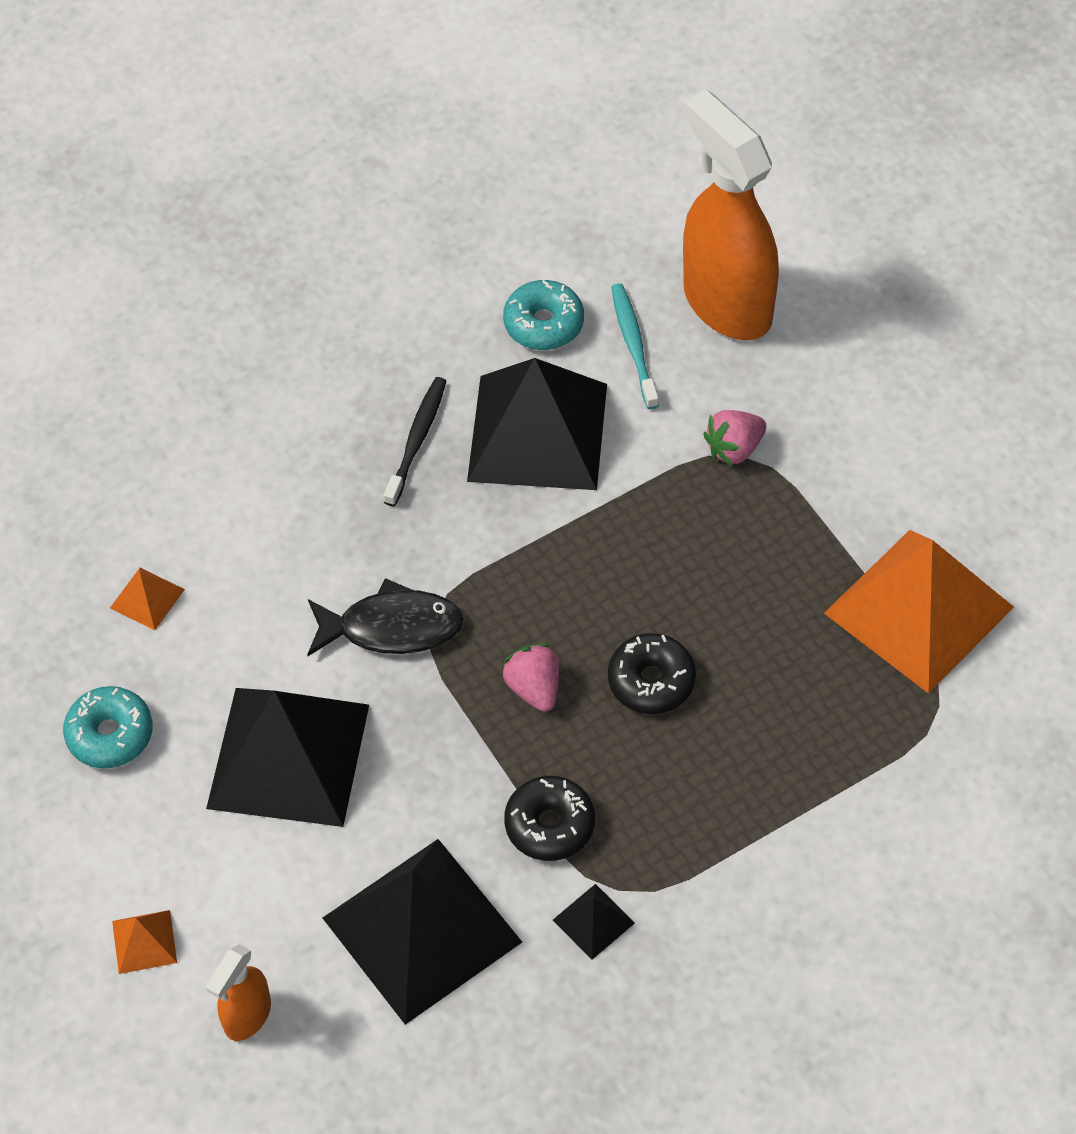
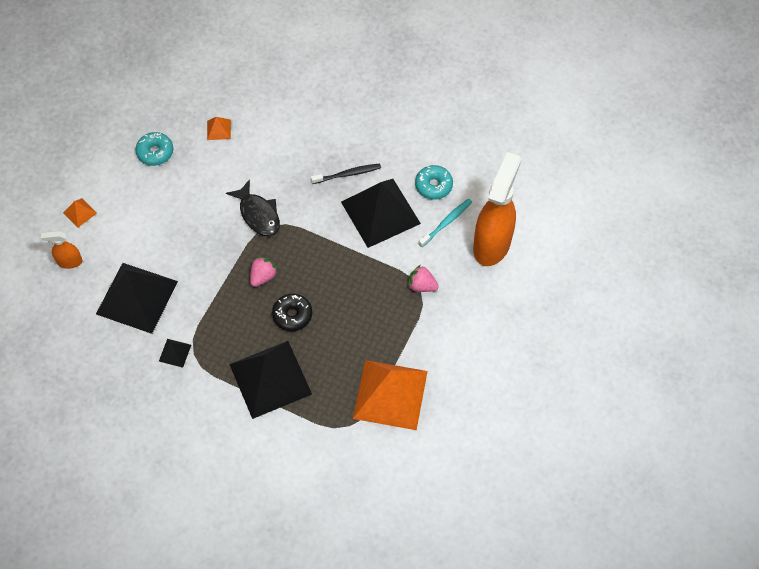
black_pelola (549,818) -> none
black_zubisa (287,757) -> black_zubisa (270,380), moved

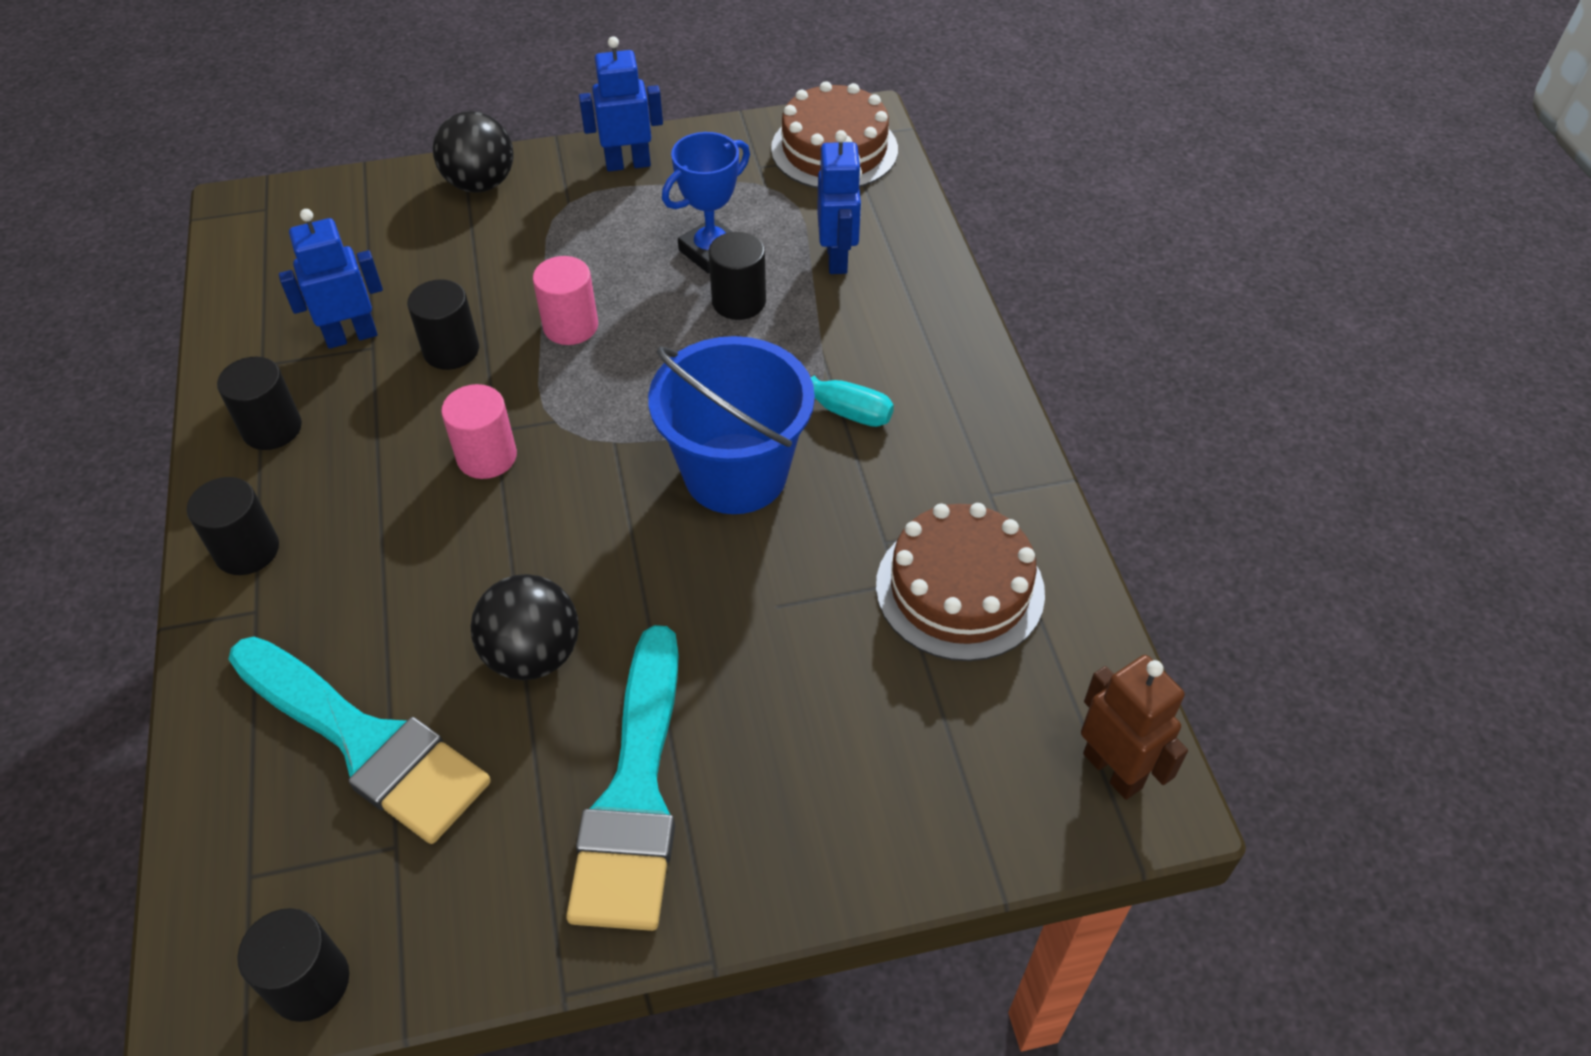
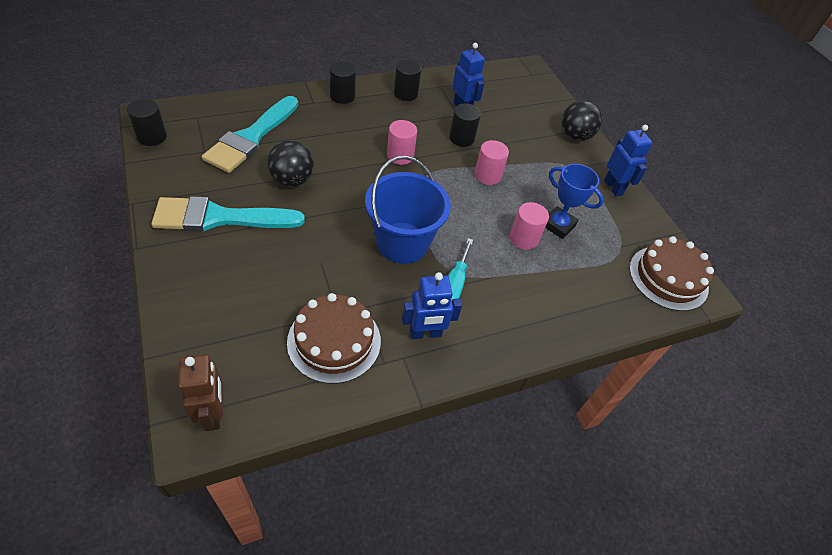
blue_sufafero (839,202) -> blue_sufafero (432,305), moved
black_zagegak (737,276) -> pink_zagegak (529,226)
brown_sufafero (1134,727) -> brown_sufafero (200,392), 60 degrees counterclockwise

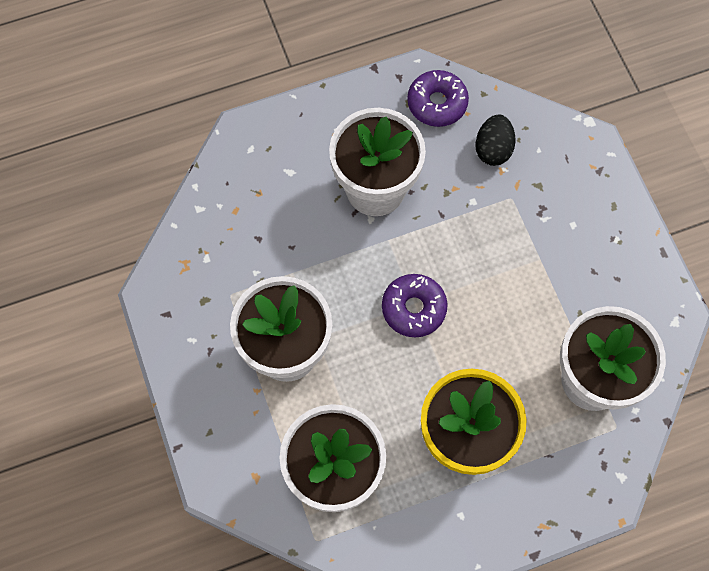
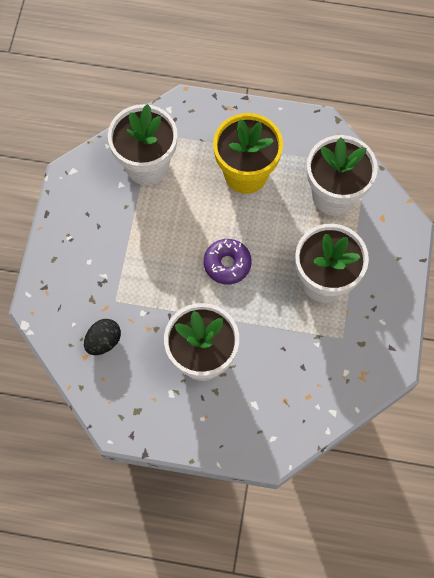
purple_pelola (438,98) -> none

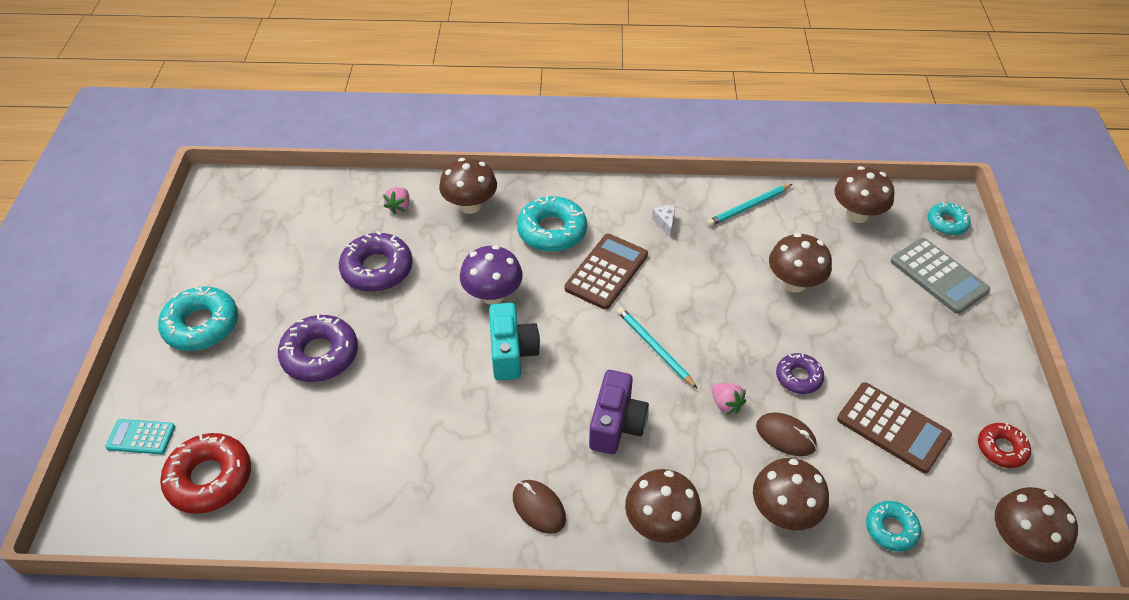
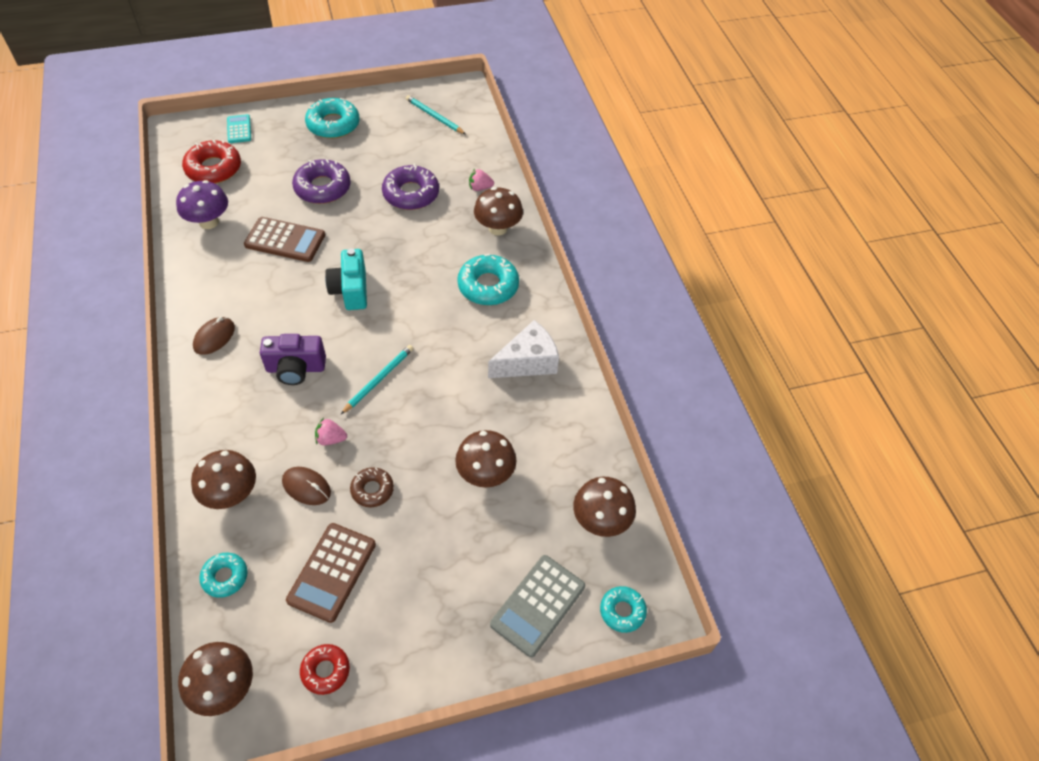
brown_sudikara (663,506) -> none
purple_sudikara (491,275) -> purple_sudikara (202,204), moved
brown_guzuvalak (606,272) -> brown_guzuvalak (284,239), moved
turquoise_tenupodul (749,205) -> turquoise_tenupodul (436,114), moved
purple_pelola (800,373) -> brown_pelola (372,487)
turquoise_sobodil (514,341) -> turquoise_sobodil (346,279), 105 degrees clockwise
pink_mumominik (729,399) -> pink_mumominik (331,432), 60 degrees clockwise
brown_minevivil (786,434) -> brown_minevivil (306,486), 75 degrees counterclockwise
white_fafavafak (663,221) -> white_fafavafak (523,349), x2.30

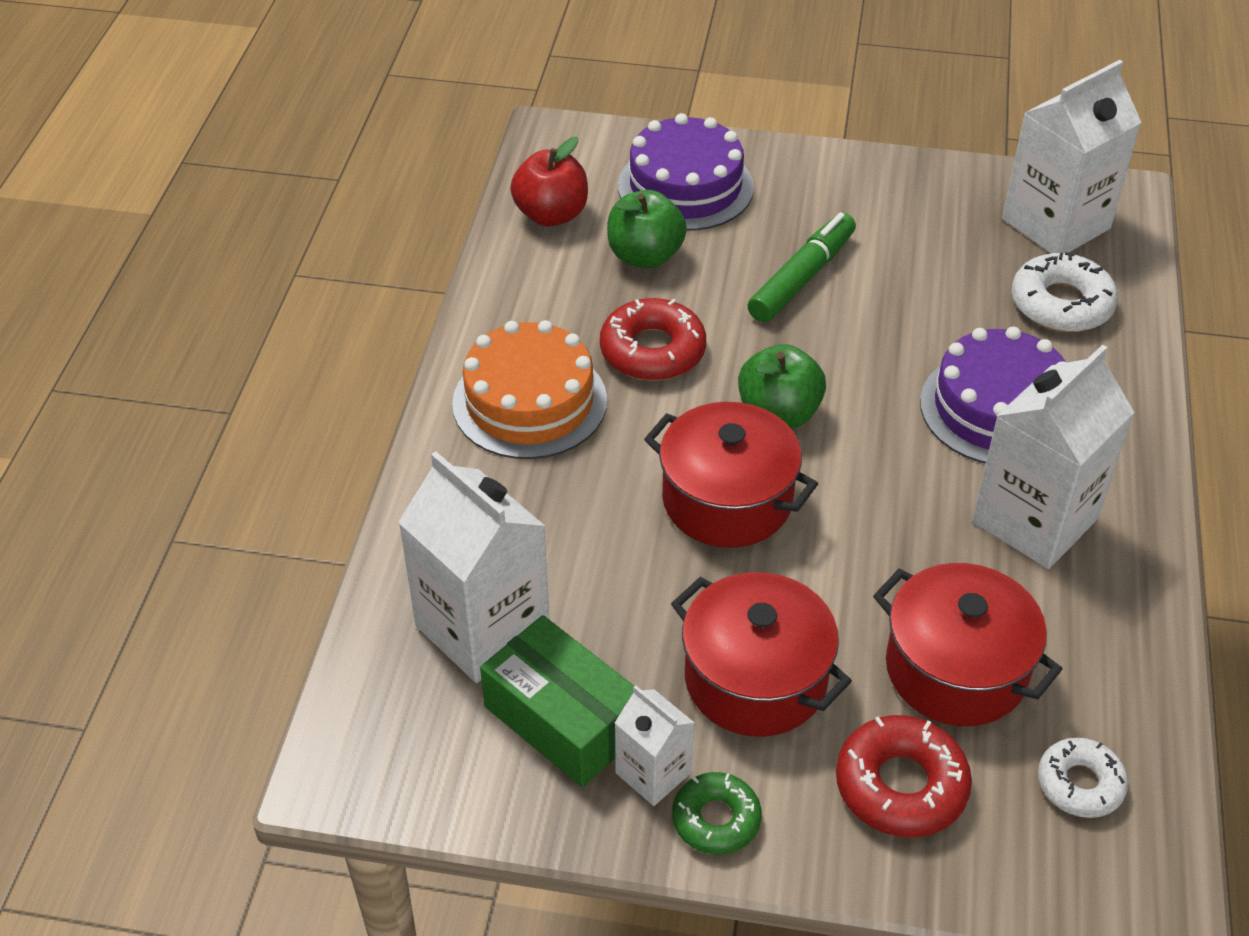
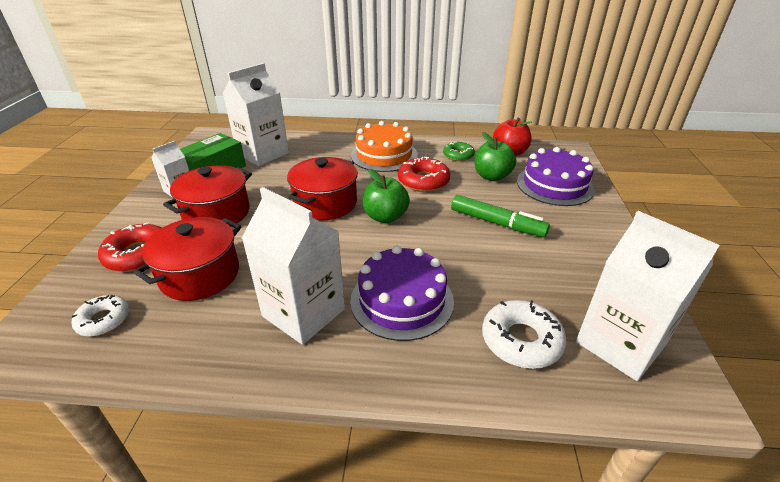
green_pelola (717,813) -> green_pelola (459,151), moved

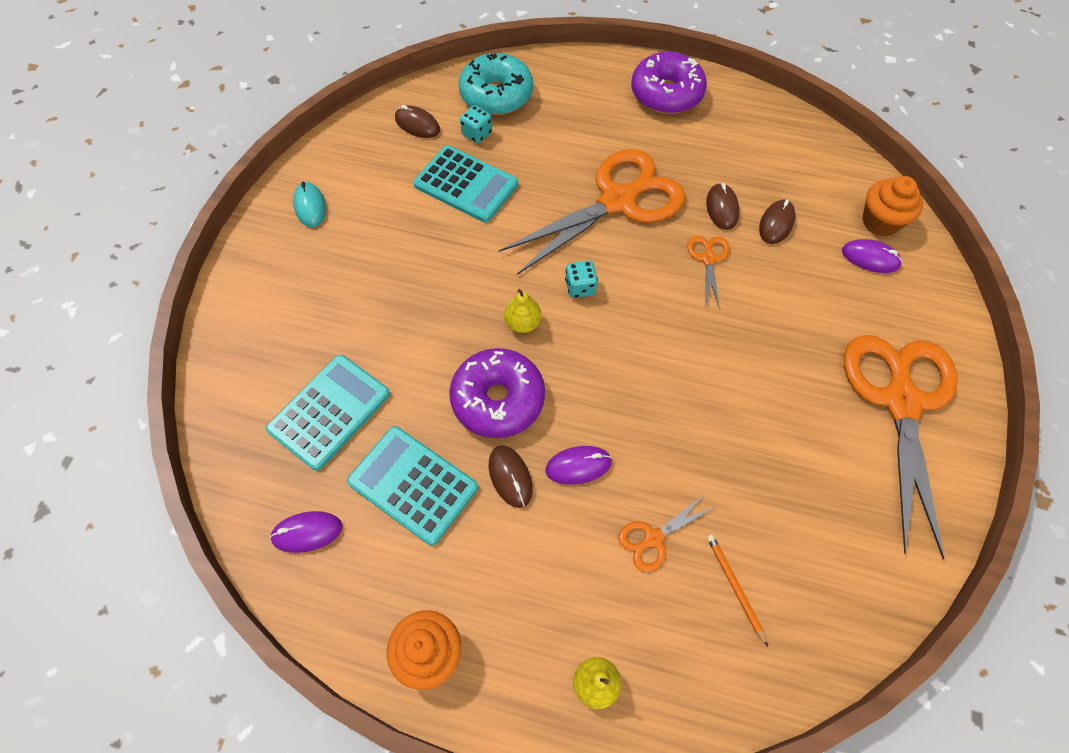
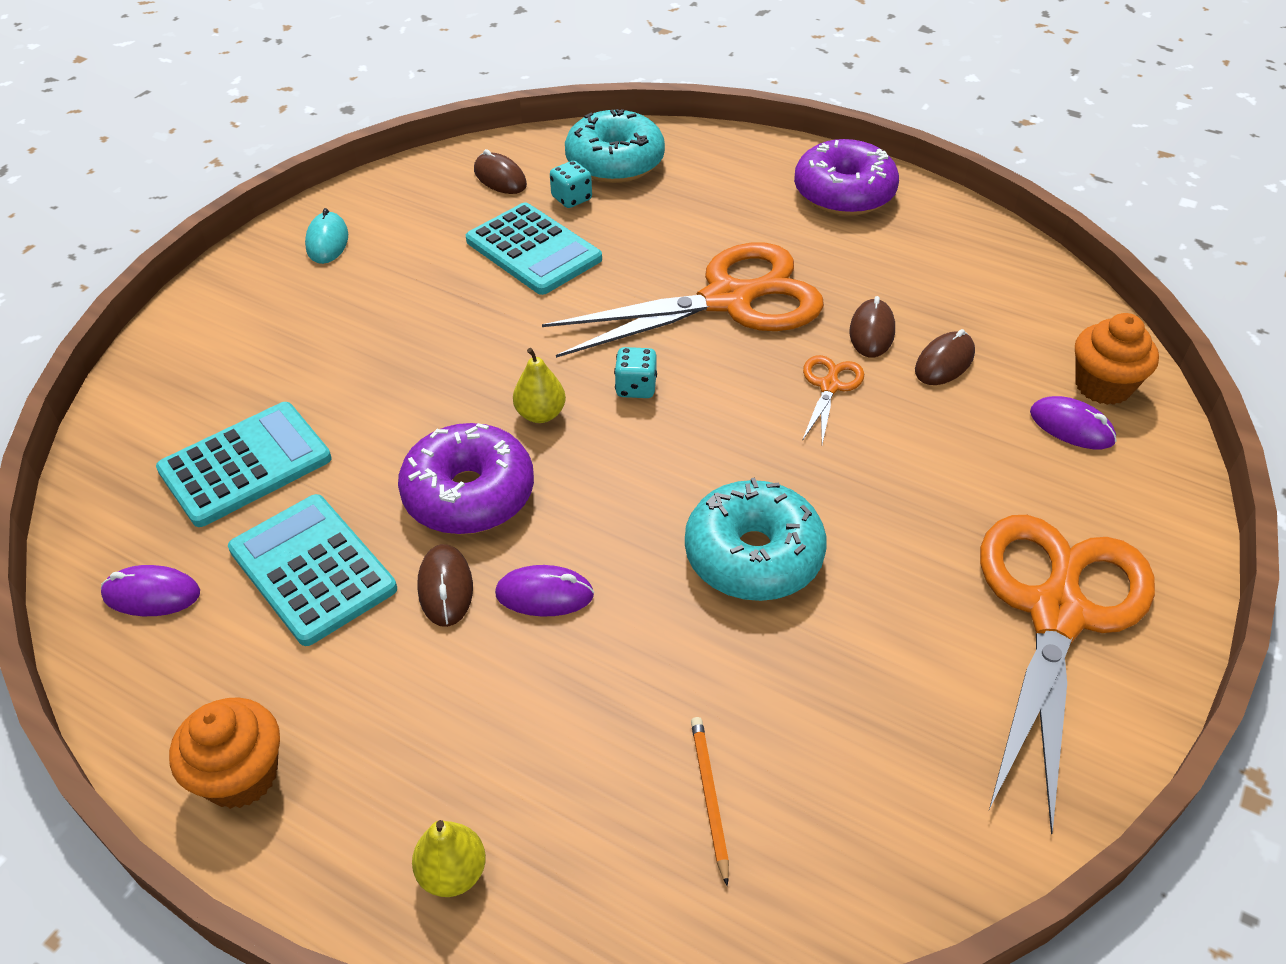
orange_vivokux (666,533) -> none
none -> turquoise_pelola (756,539)

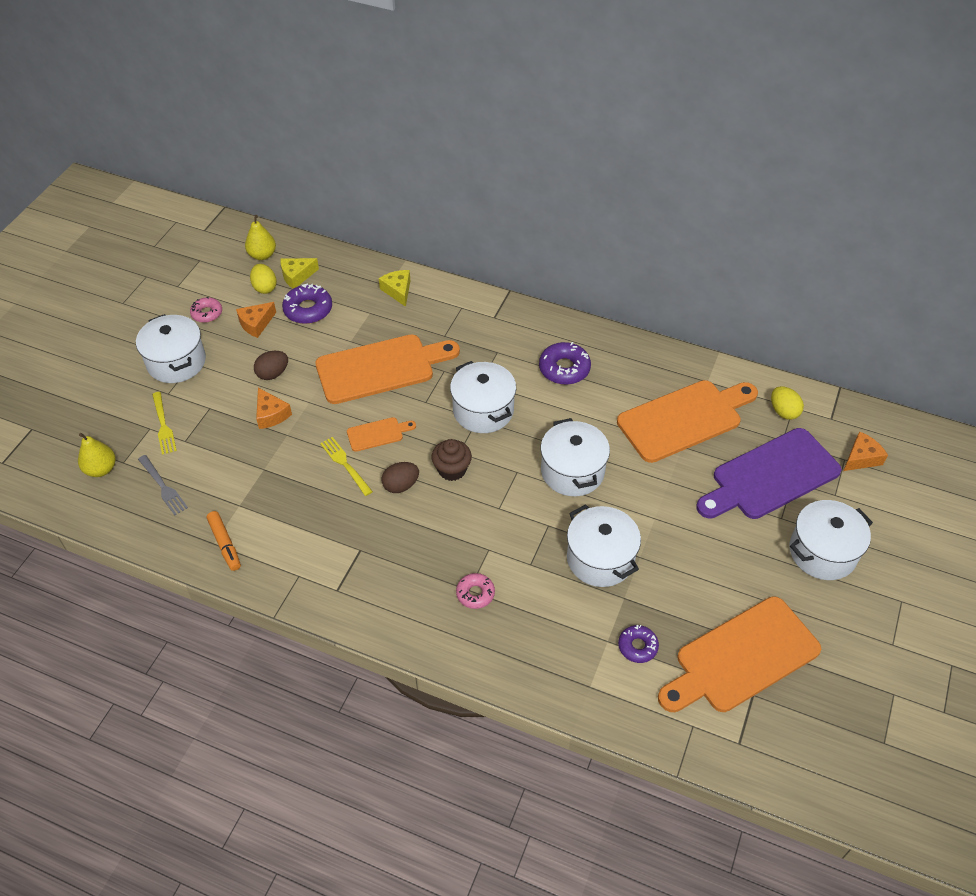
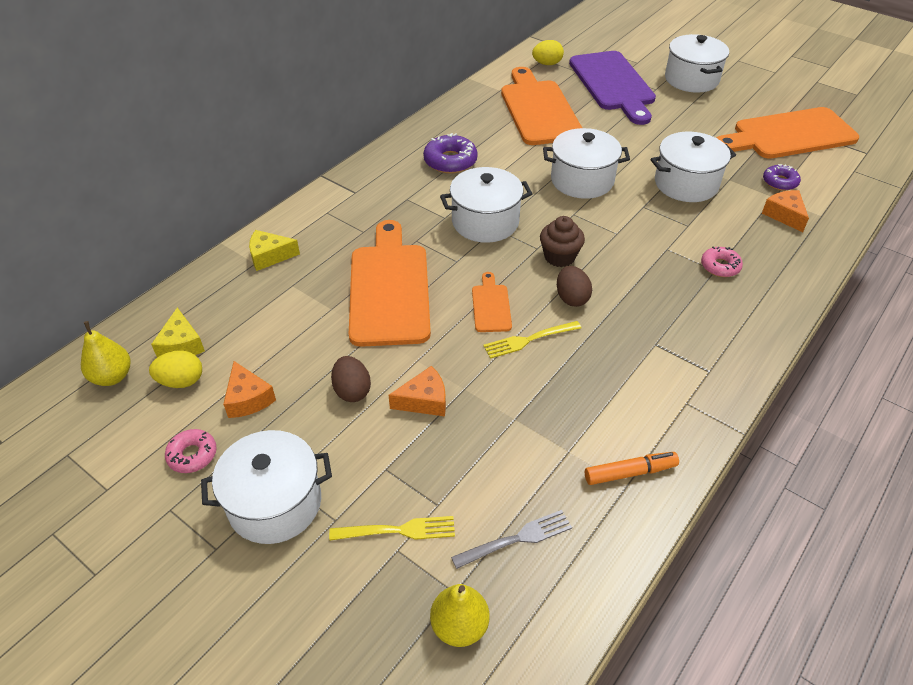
purple_pelola (307,304) -> none
orange_fafavafak (865,451) -> orange_fafavafak (785,211), moved
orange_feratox (739,654) -> orange_feratox (788,133), 90 degrees clockwise

